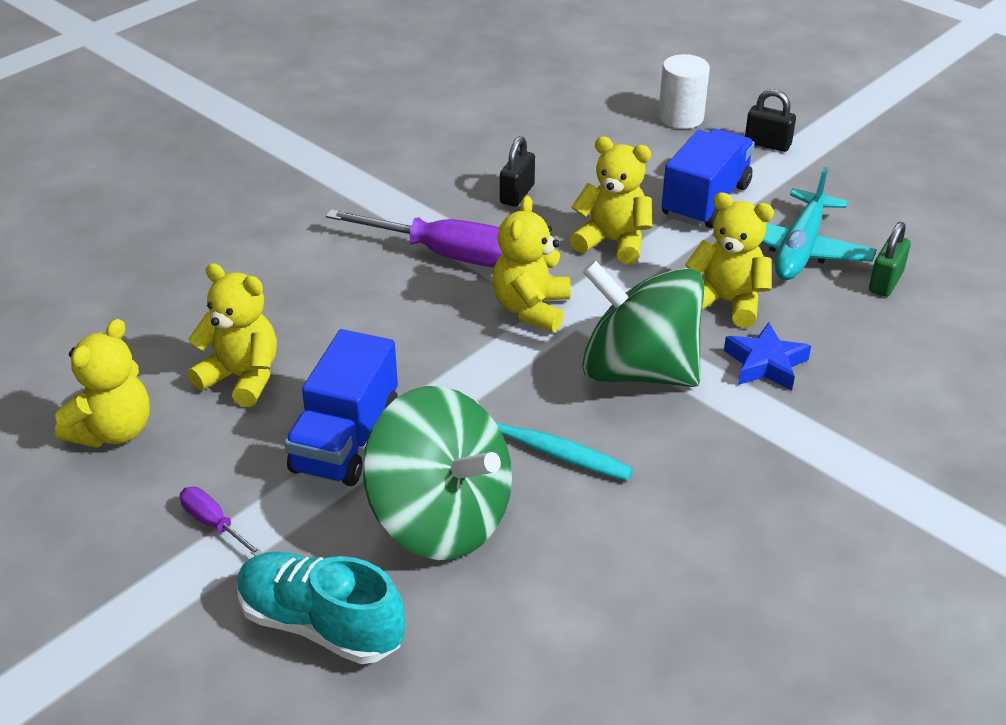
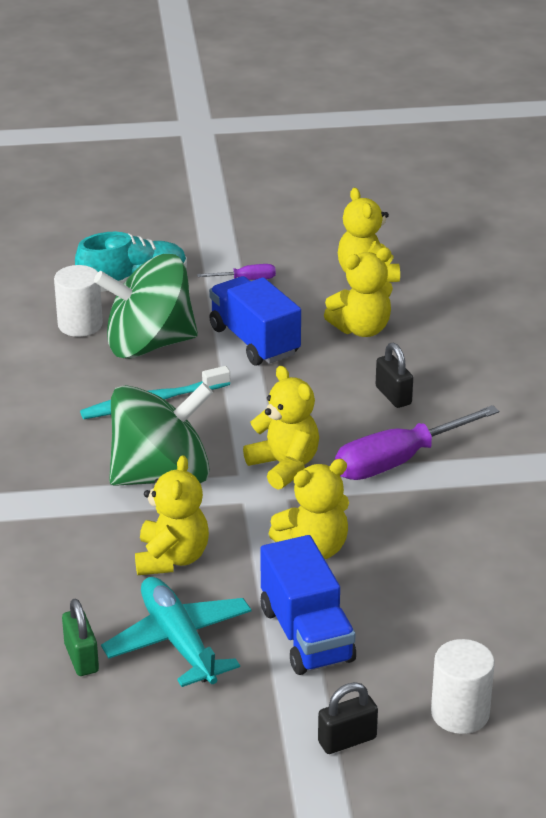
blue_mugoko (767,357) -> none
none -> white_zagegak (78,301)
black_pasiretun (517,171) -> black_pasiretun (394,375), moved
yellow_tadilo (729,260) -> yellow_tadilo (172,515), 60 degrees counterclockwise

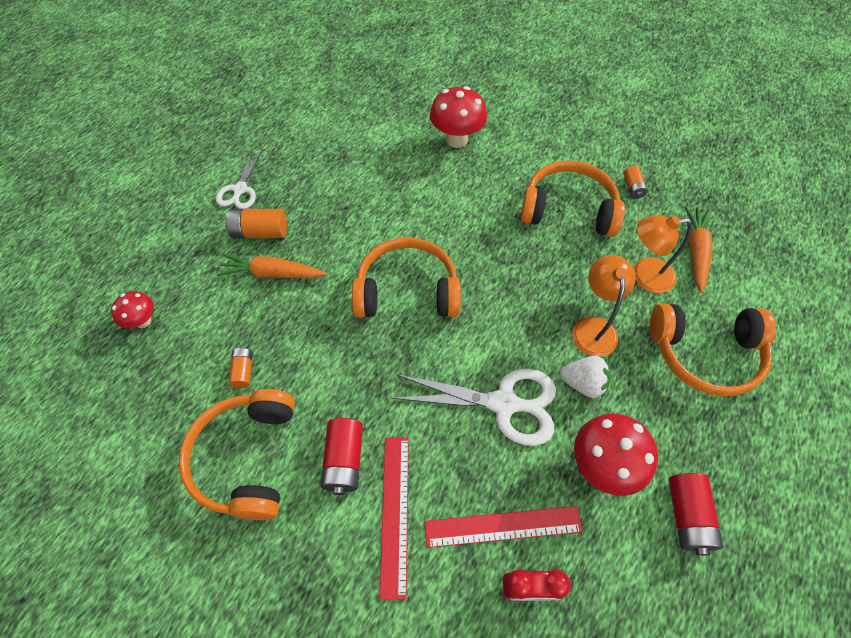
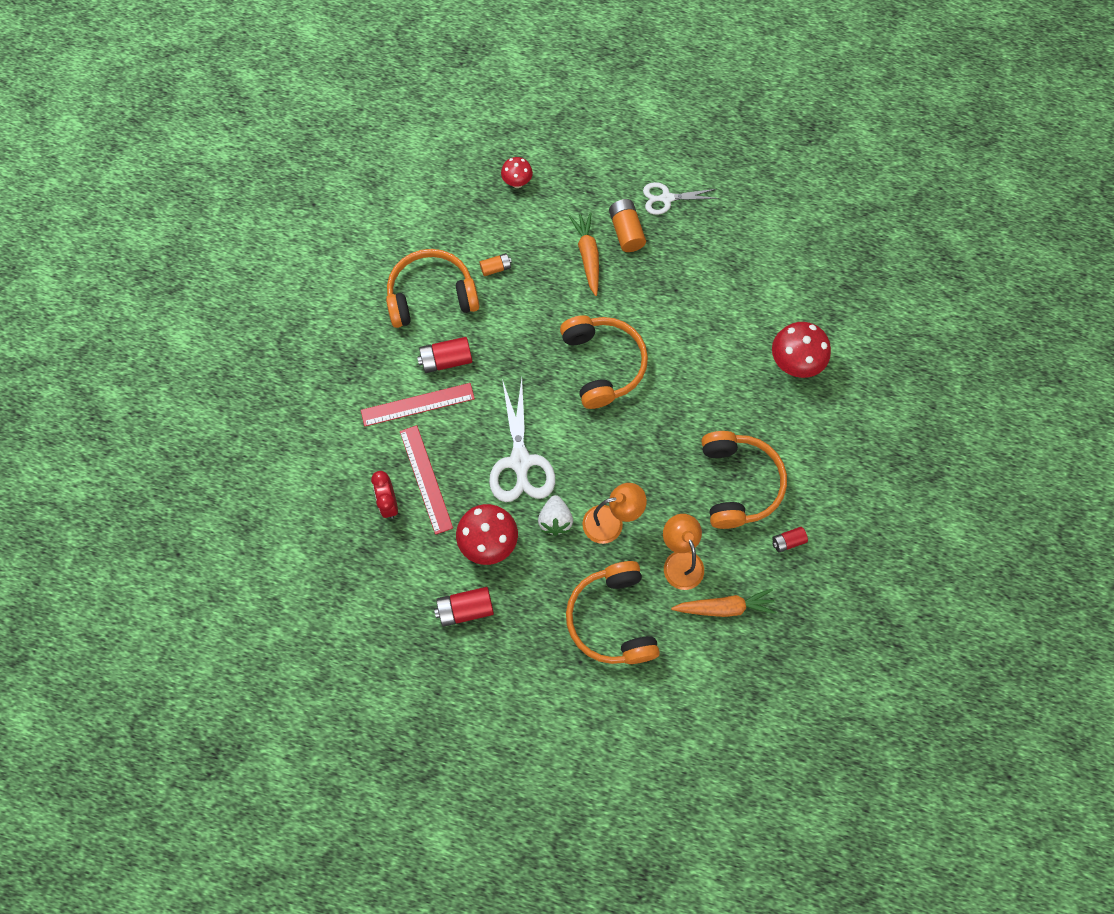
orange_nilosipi (635,182) -> red_nilosipi (790,539)

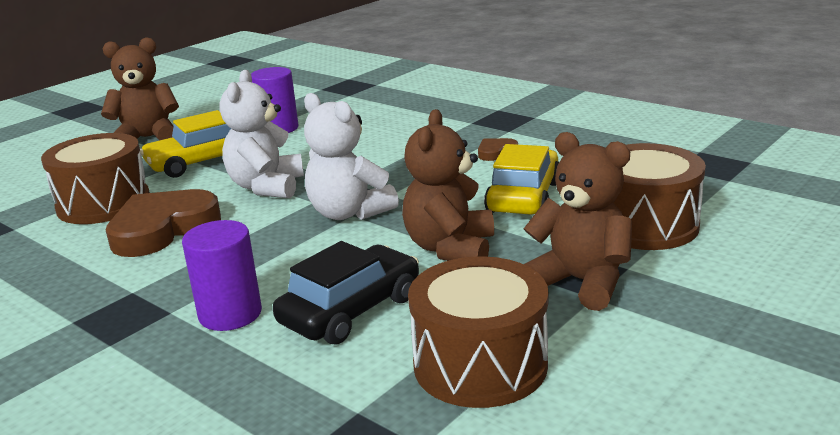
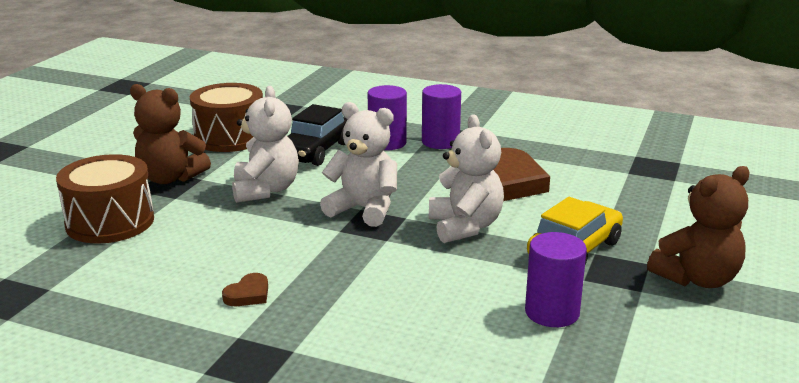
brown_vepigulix (95,178) -> none
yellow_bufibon (521,179) -> none
none -> purple_zagegak (441,116)
brown_tadilo (448,185) -> white_tadilo (265,144)

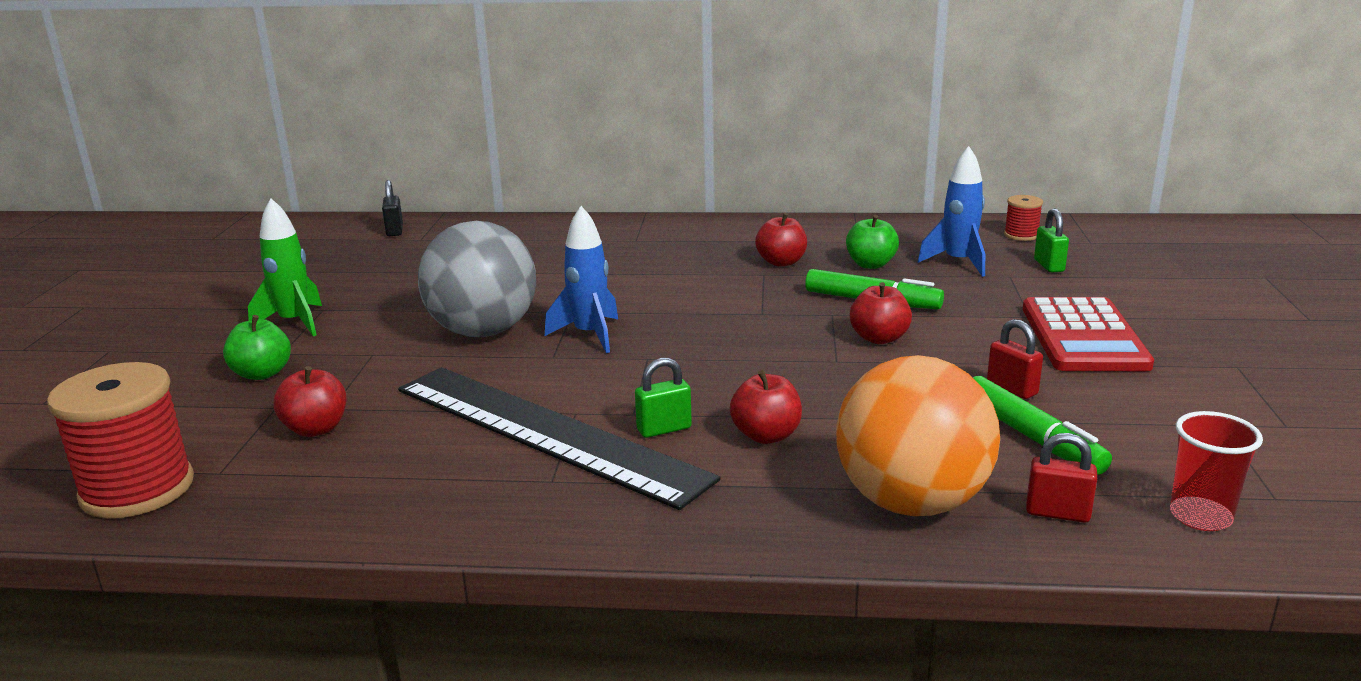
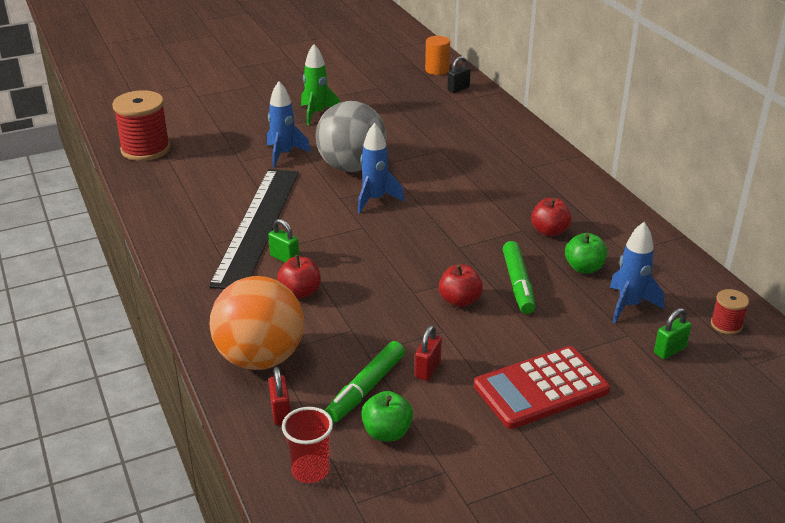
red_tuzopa (310,401) -> none
none -> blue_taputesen (289,124)
none -> orange_zagegak (437,55)
green_tuzopa (257,347) -> green_tuzopa (387,416), moved

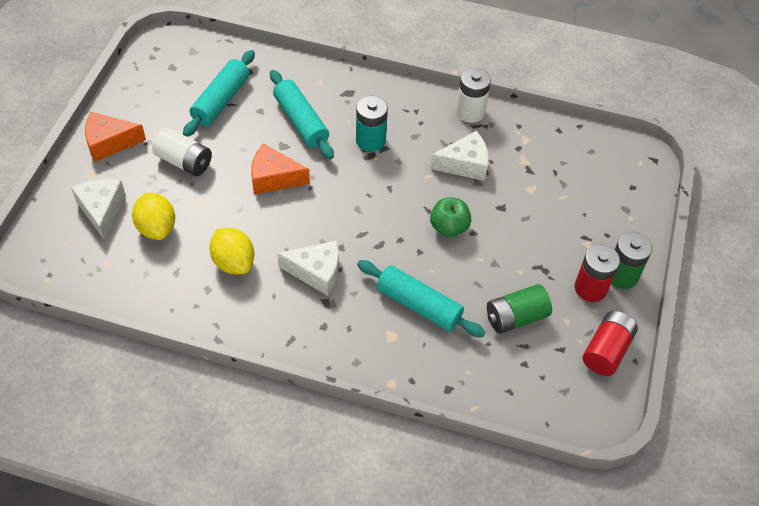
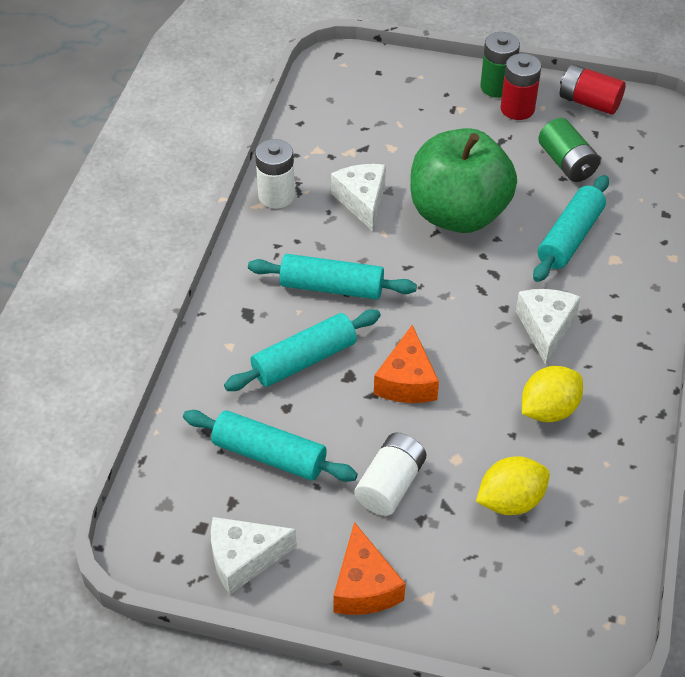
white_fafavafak (98,209) -> white_fafavafak (254,555), moved
turquoise_nilosipi (372,124) -> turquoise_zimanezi (332,277)
green_tuzopa (450,217) -> green_tuzopa (463,180), x2.21

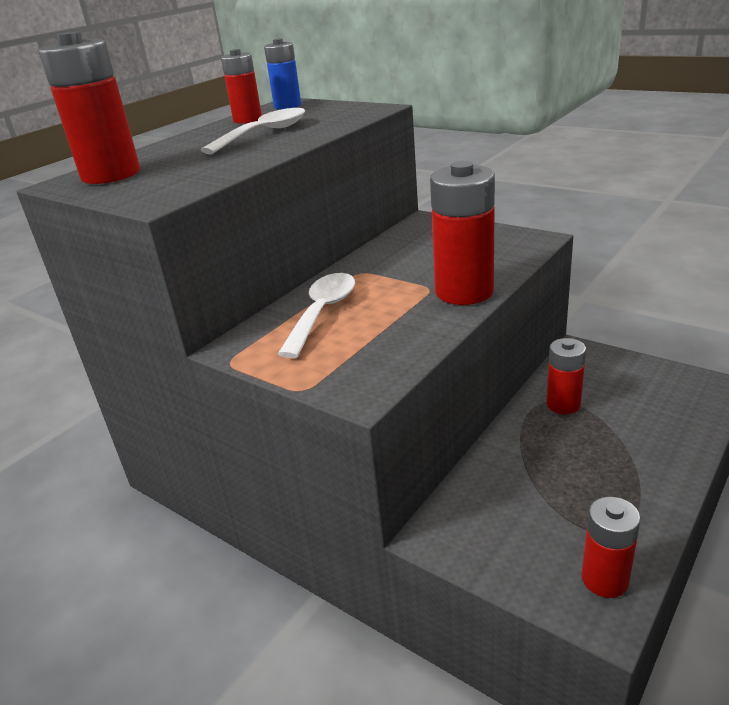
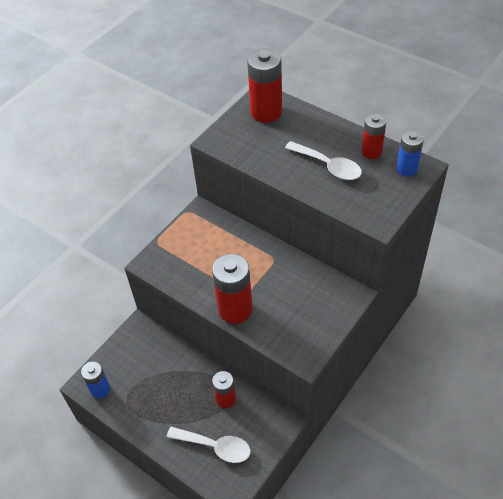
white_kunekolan (316,315) -> white_kunekolan (209,445), moved
red_nilosipi (611,547) -> blue_nilosipi (95,380)

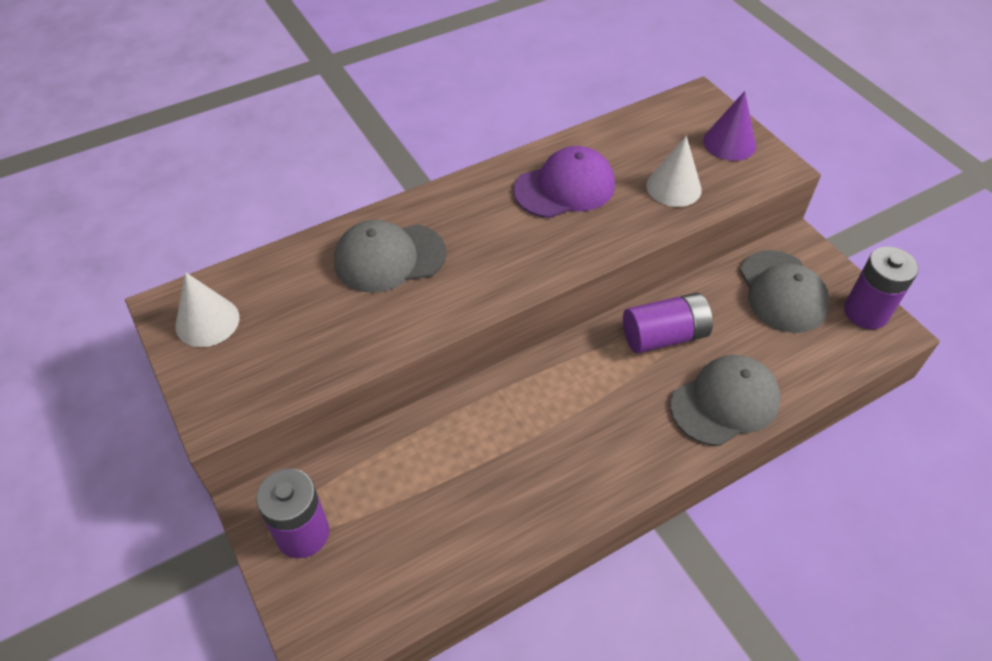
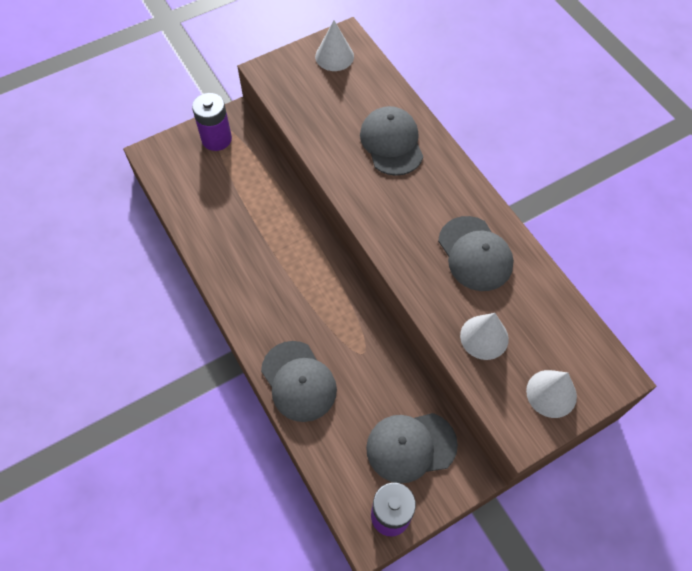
purple_nilosipi (668,323) -> none
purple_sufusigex (564,182) -> grey_sufusigex (476,253)
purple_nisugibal (729,126) -> white_nisugibal (551,394)

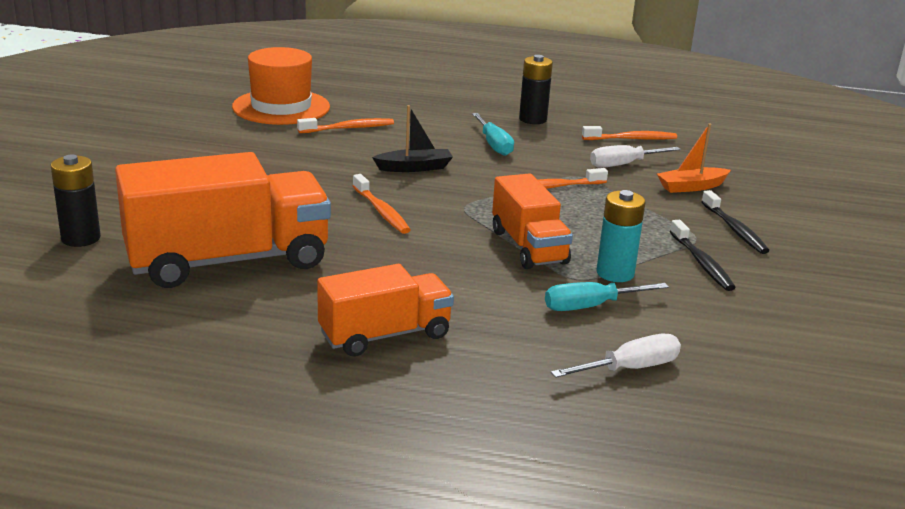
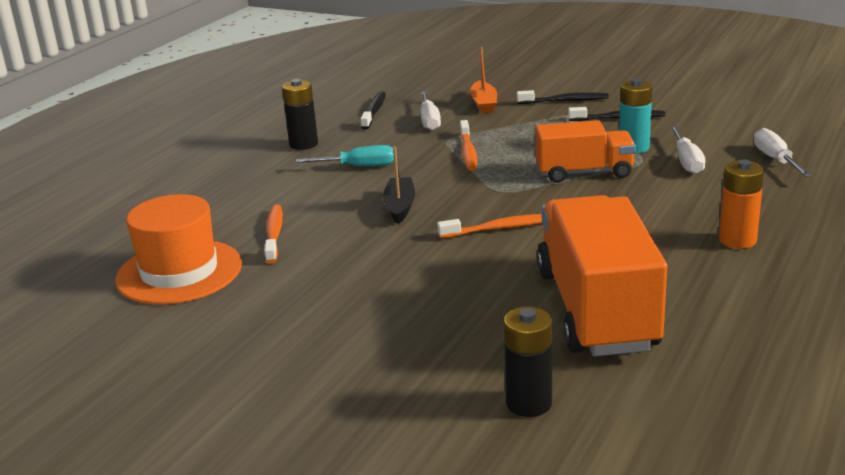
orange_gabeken (385,310) -> orange_nilosipi (741,204)
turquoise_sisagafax (607,296) -> white_sisagafax (688,150)
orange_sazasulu (629,133) -> black_sazasulu (373,110)

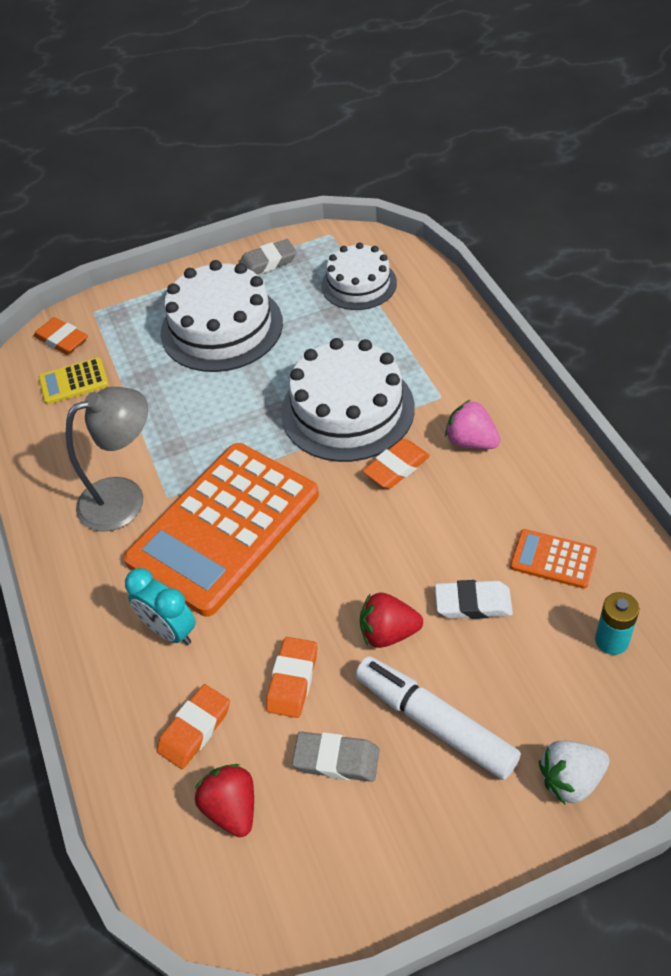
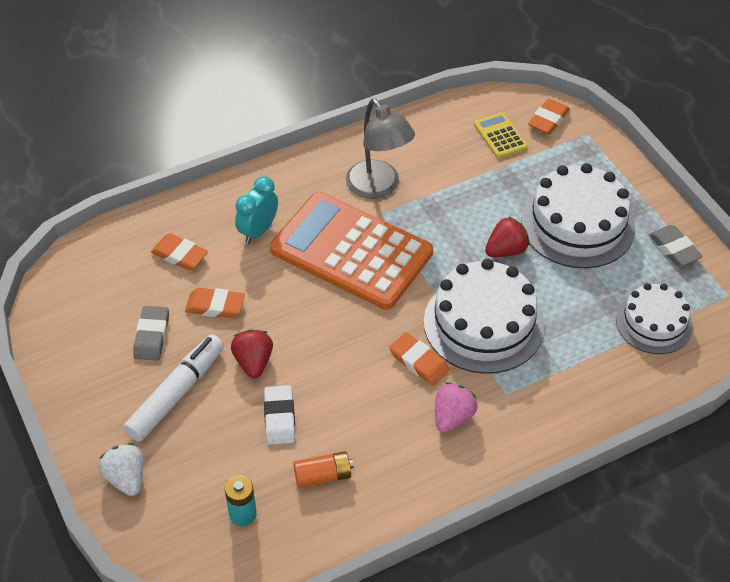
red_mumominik (224,800) -> red_mumominik (507,236), moved
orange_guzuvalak (553,559) -> orange_nilosipi (323,469)

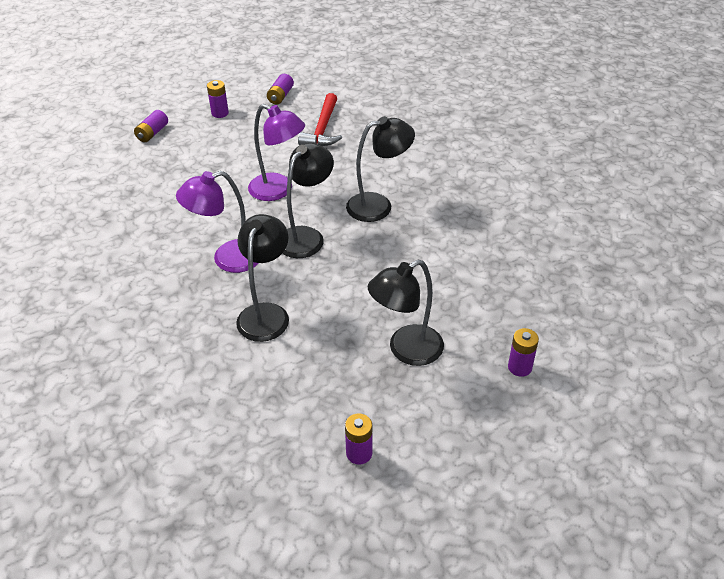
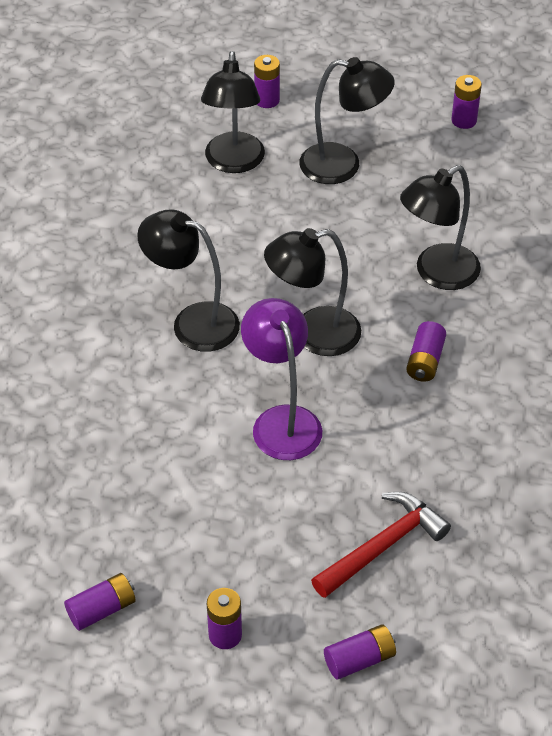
none -> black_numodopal (233,112)
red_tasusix (320,119) -> red_tasusix (381,545), moved
purple_numodopal (217,222) -> purple_nilosipi (426,351)

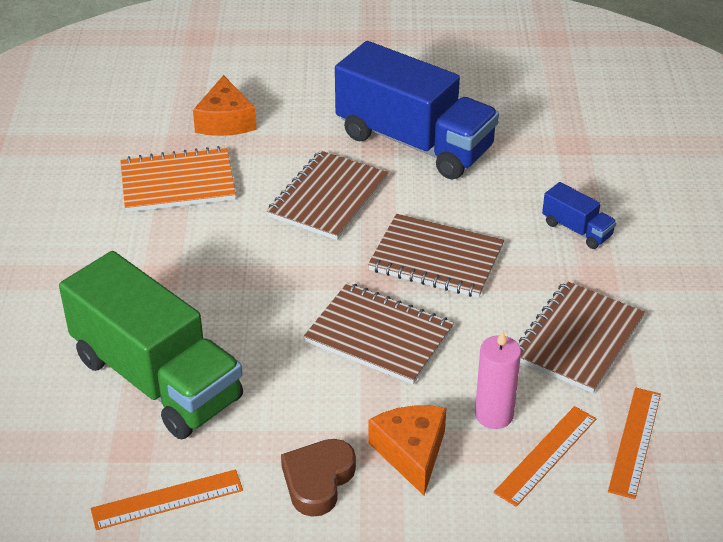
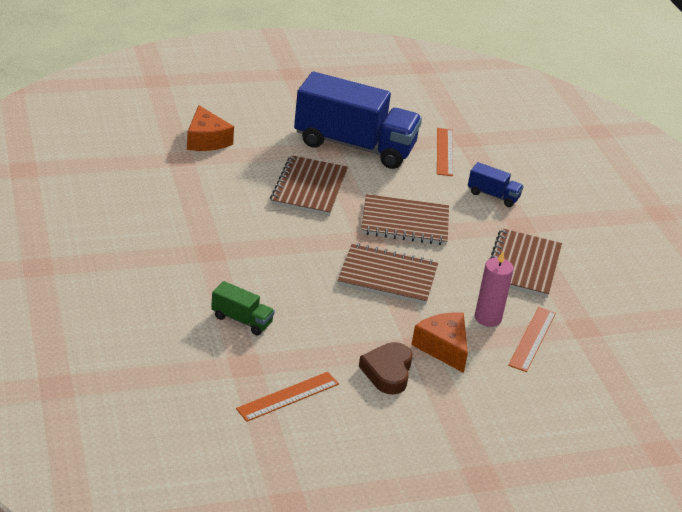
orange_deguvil (178,179) -> none
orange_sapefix (634,443) -> orange_sapefix (445,152), moved
green_gabeken (151,345) -> green_gabeken (243,308), x0.42

